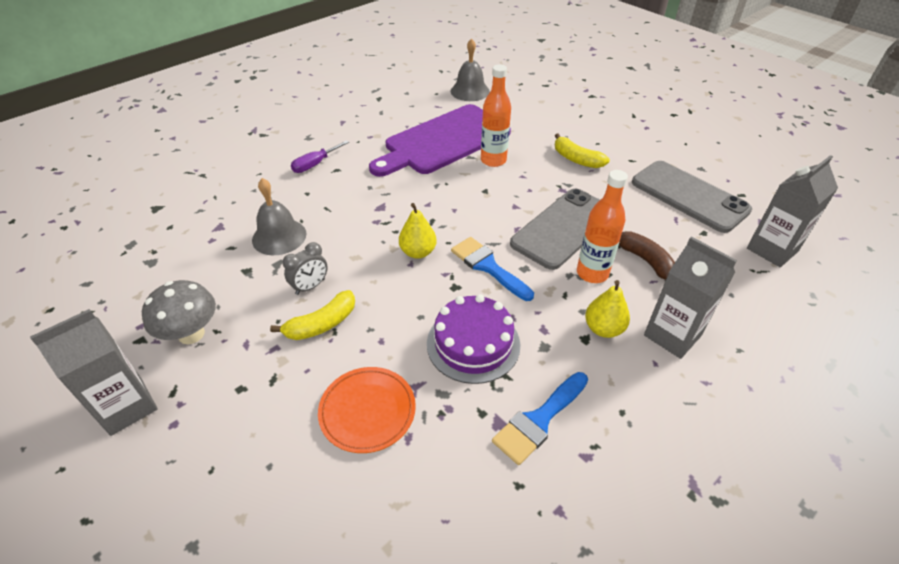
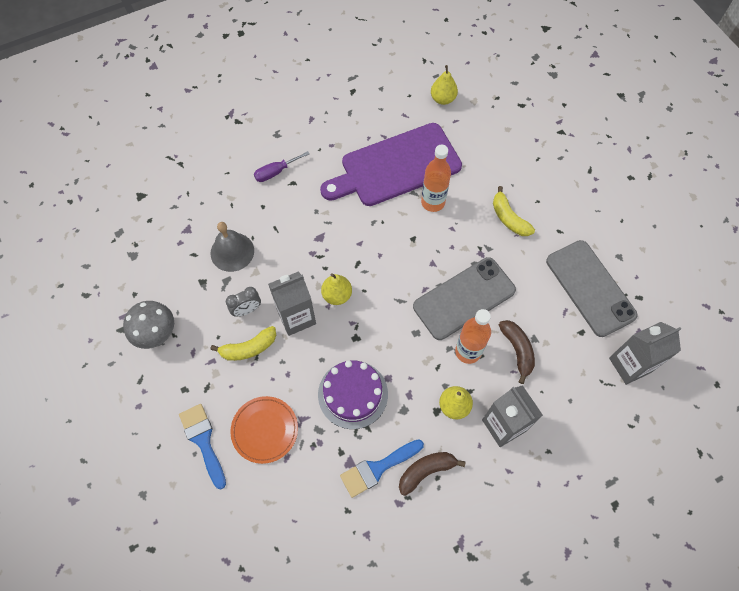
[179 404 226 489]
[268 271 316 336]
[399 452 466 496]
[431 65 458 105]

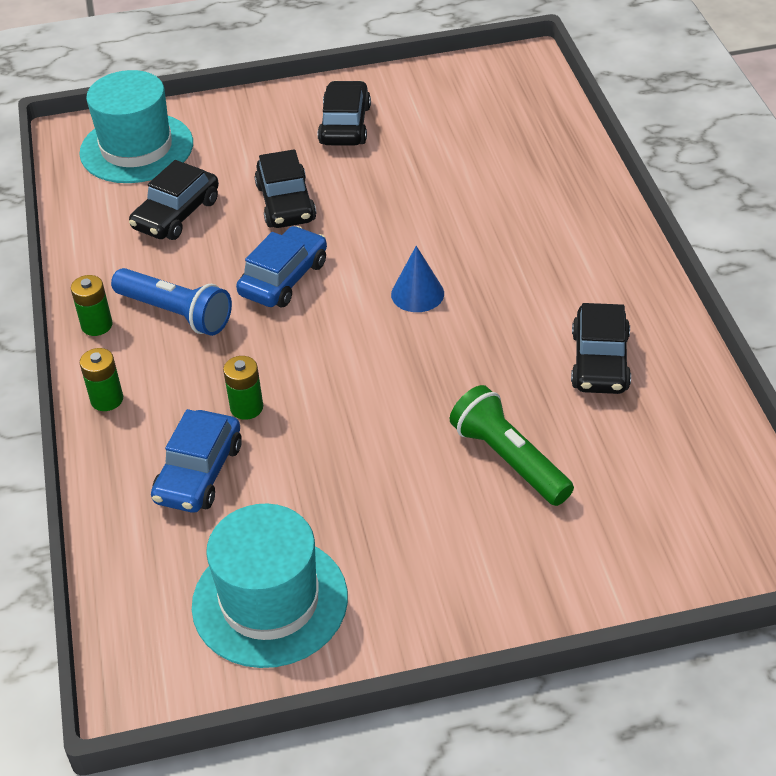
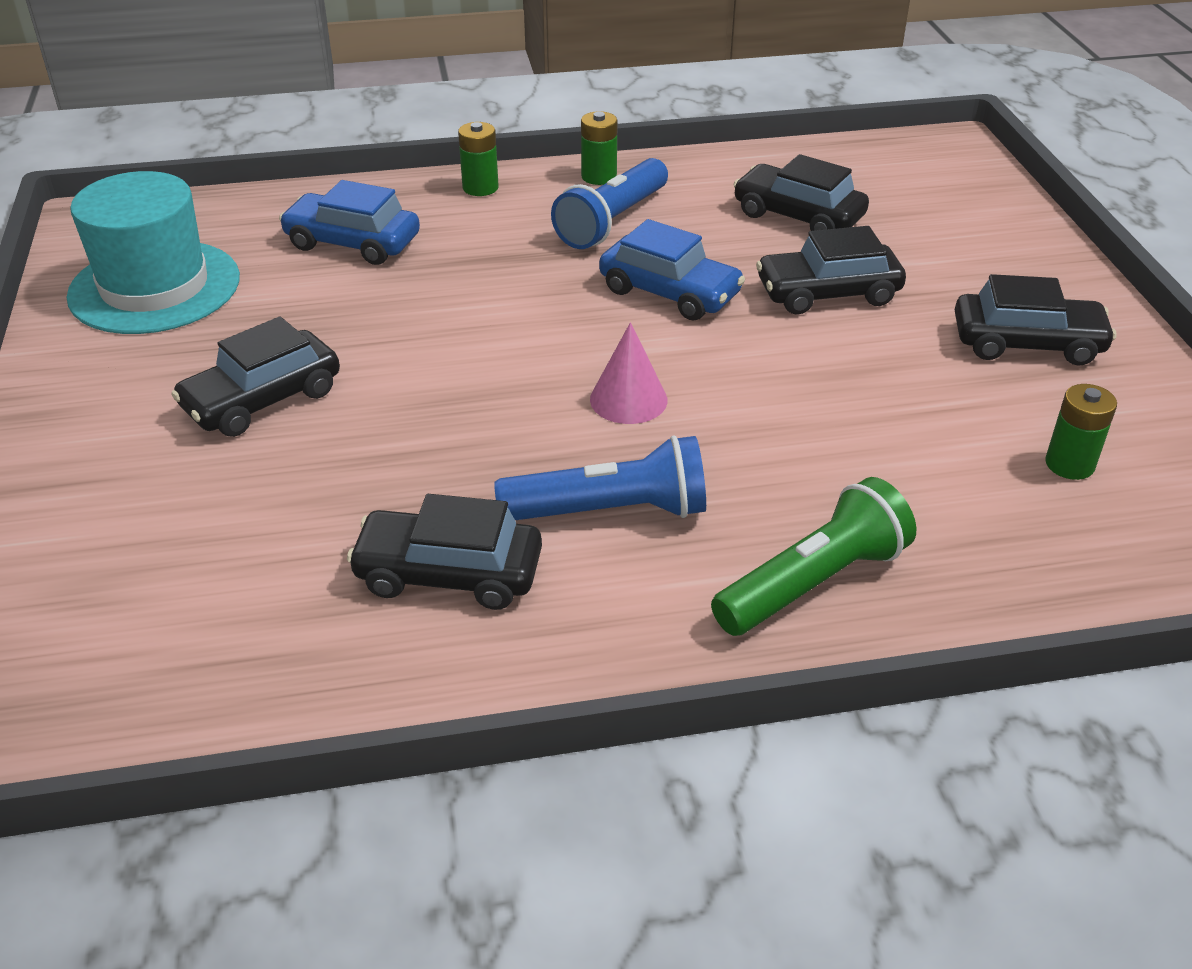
[171 317 340 437]
[494 435 706 520]
[590 322 667 424]
[711 477 916 636]
[1045 384 1117 480]
[79 70 193 183] (first image)

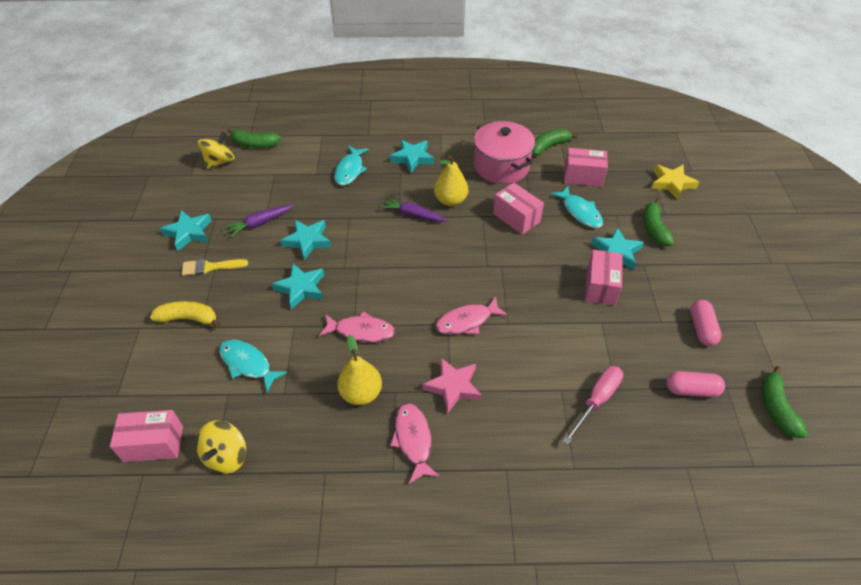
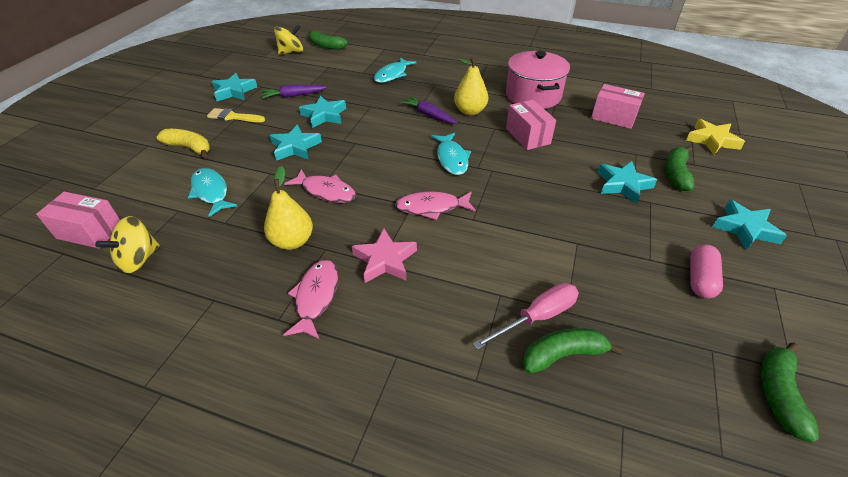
[432 133 471 175]
[523 328 623 374]
[712 199 787 250]
[585 250 623 306] (first image)
[666 371 725 397] (first image)

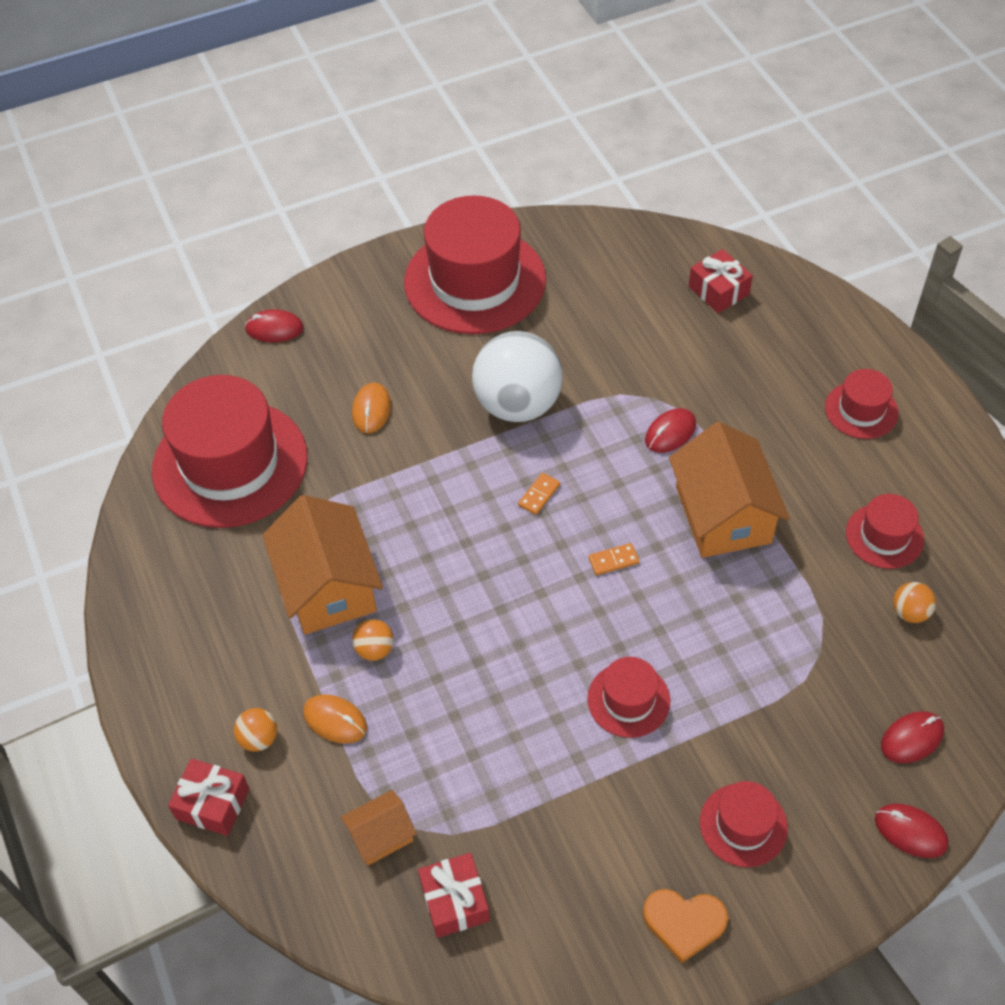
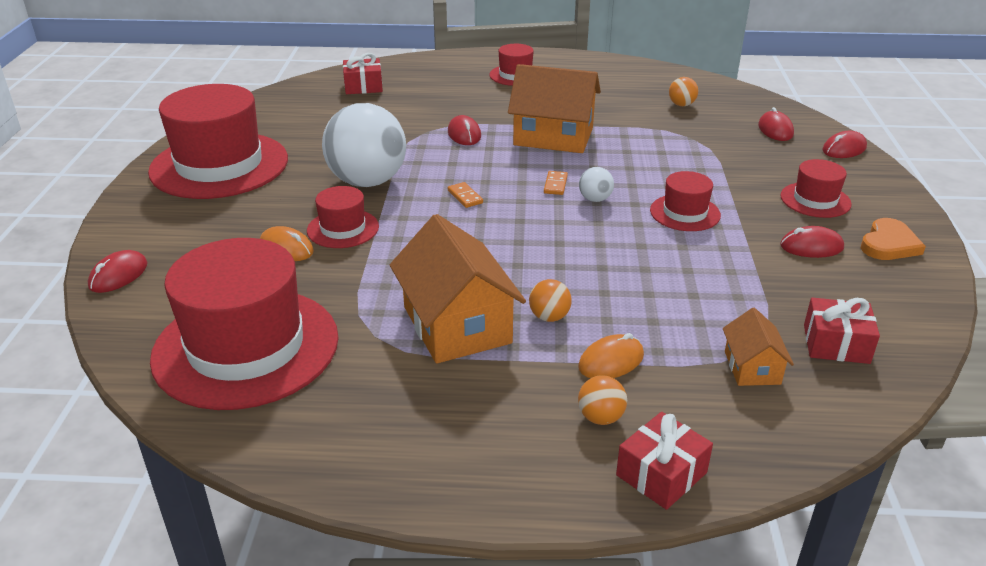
[307 186 379 248]
[390 214 526 364]
[579 167 614 202]
[780 226 844 258]

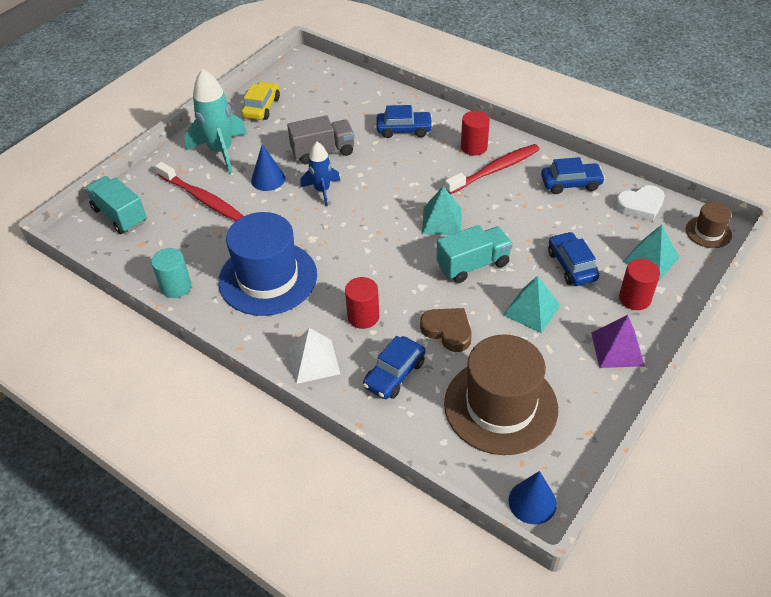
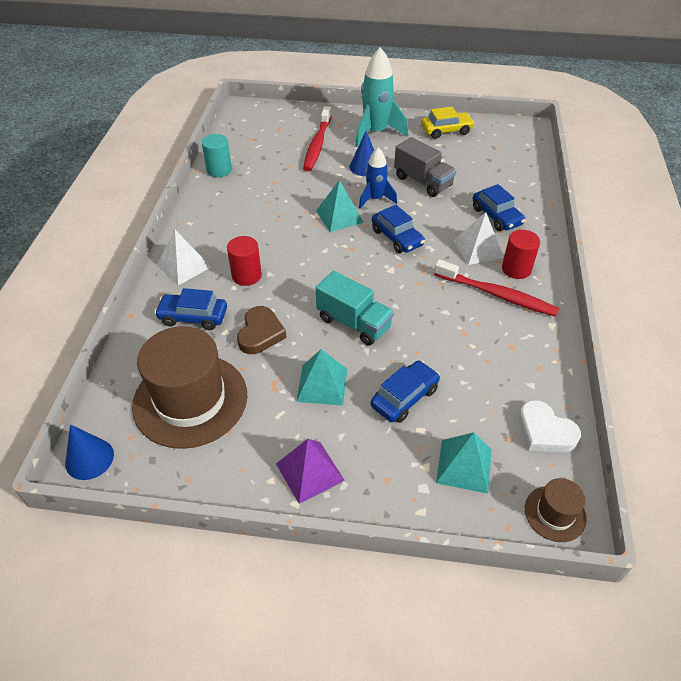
[316 180 364 232]
[372 205 425 253]
[453 212 504 265]
[85 176 147 234] (first image)
[218 212 317 316] (first image)
[619 259 660 310] (first image)

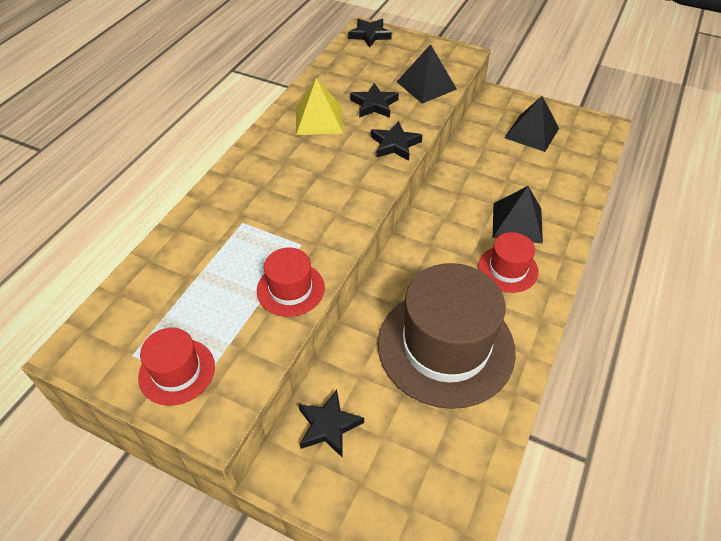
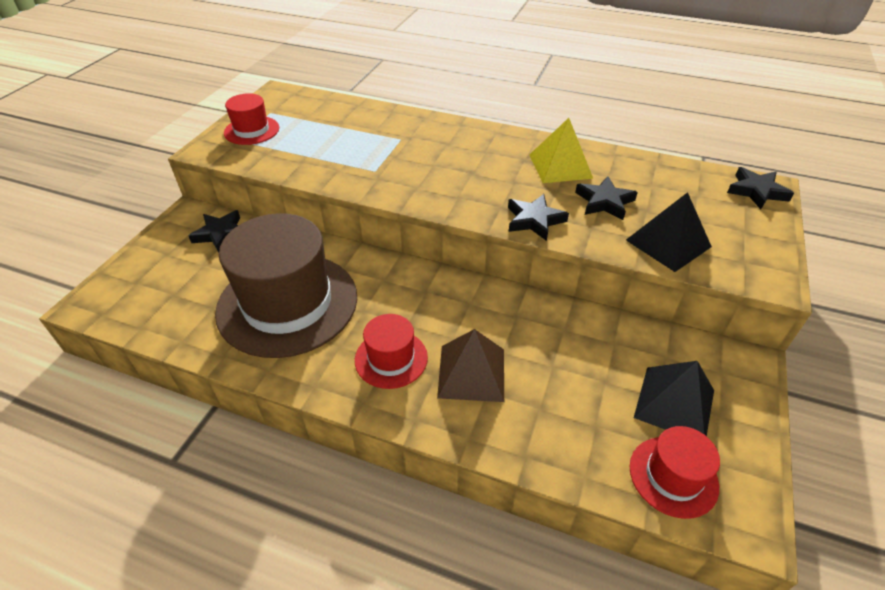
[437 329 504 402]
[630 426 720 519]

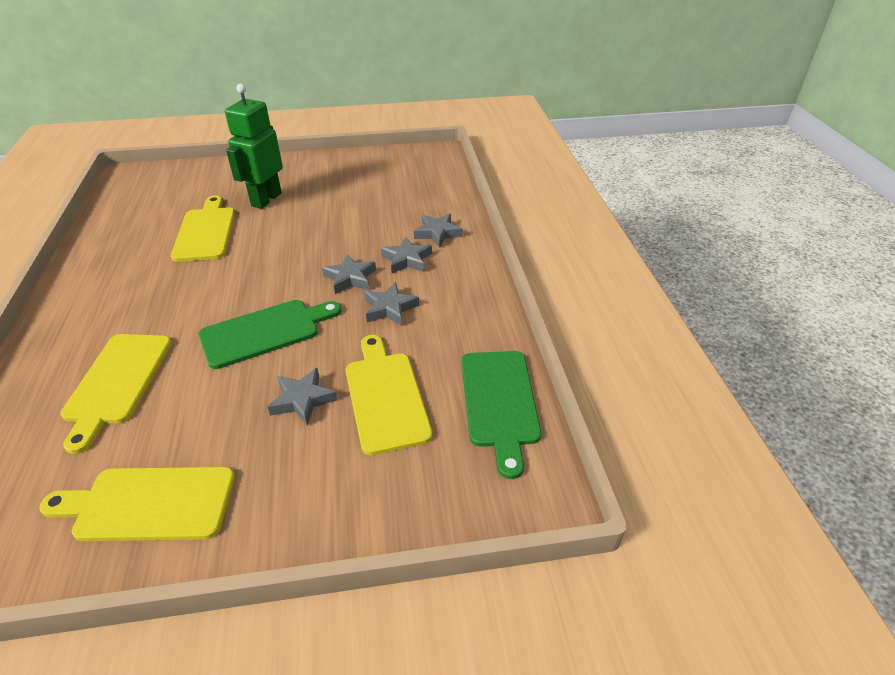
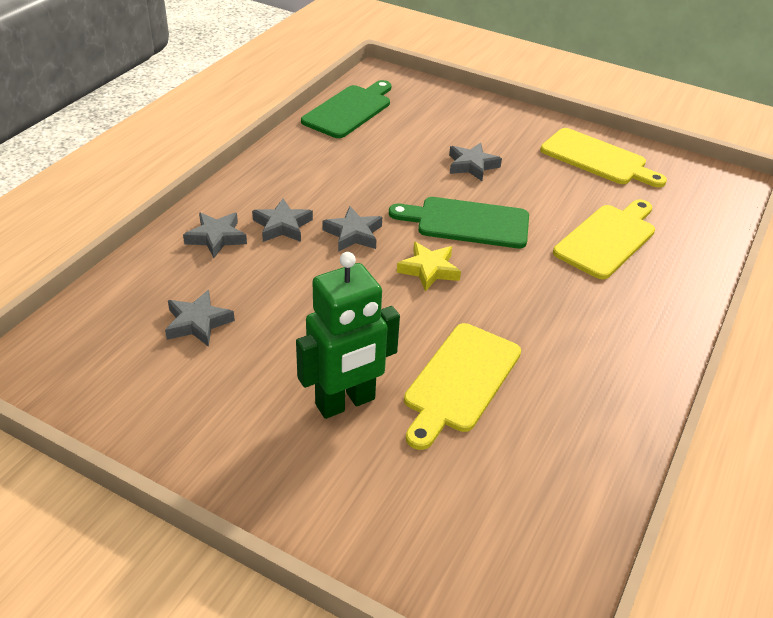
[165 290 235 347]
[397 242 461 292]
[345 335 432 455] (first image)

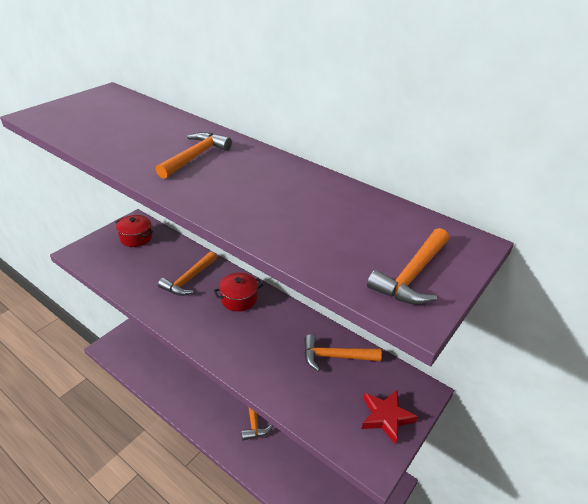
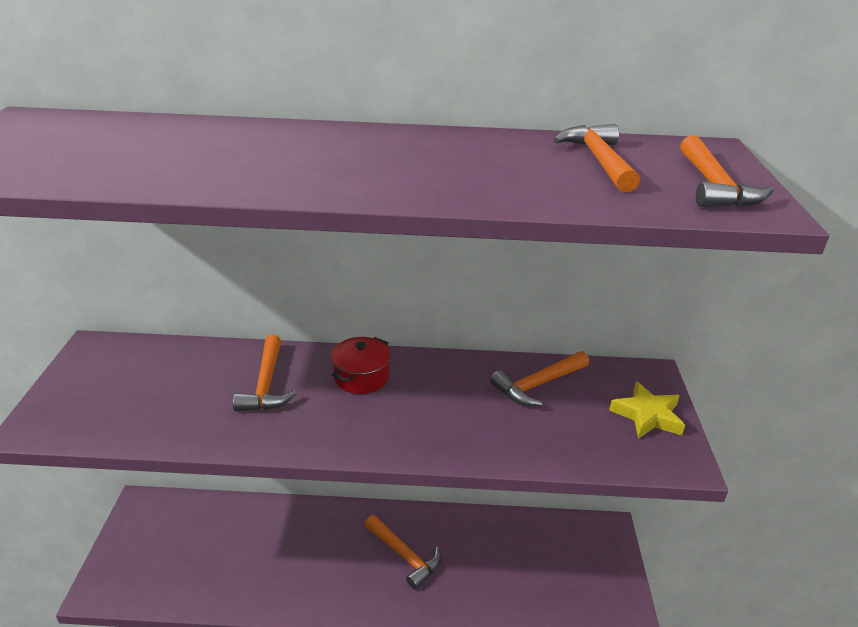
[553 124 640 192]
[609 381 685 439]
[115 215 153 247] (first image)

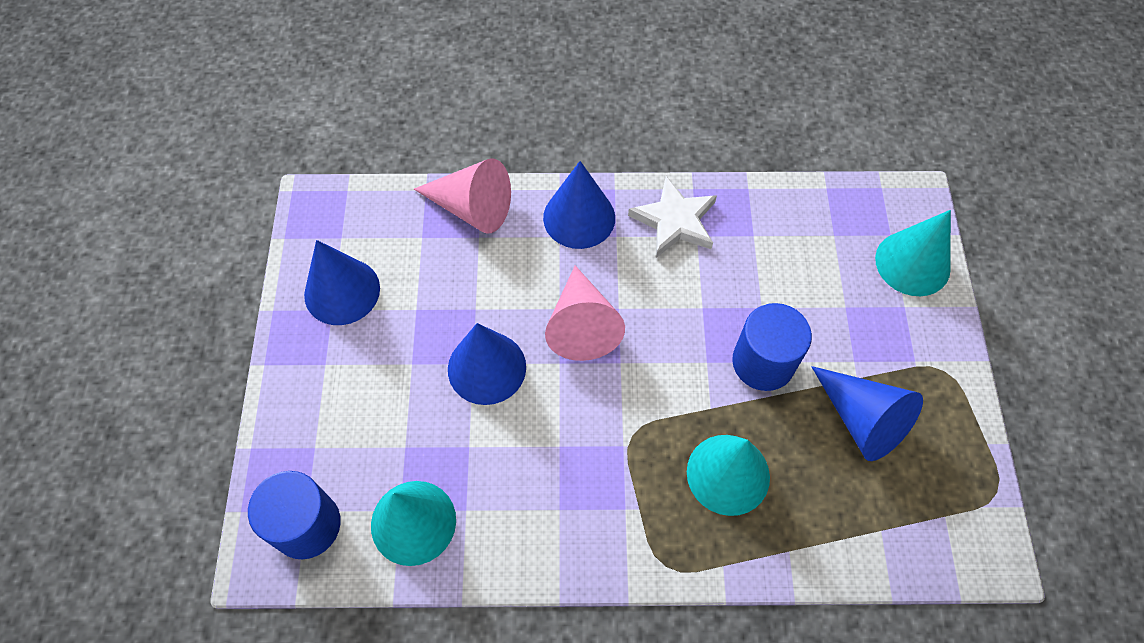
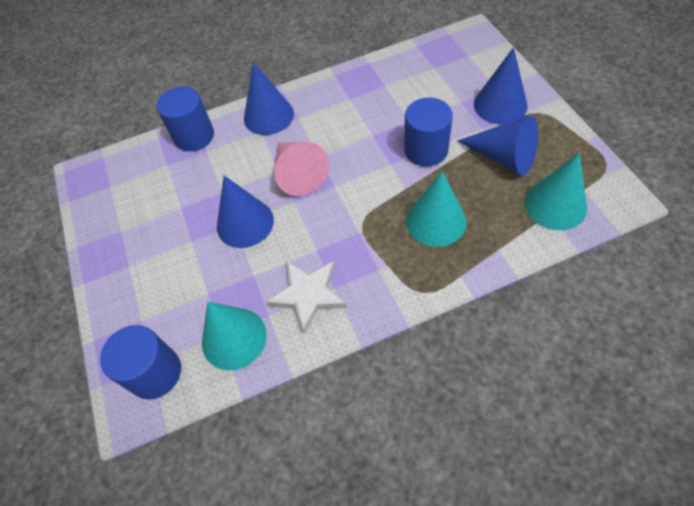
[157 86 214 151]
[266 261 347 334]
[474 47 528 124]
[525 153 587 230]

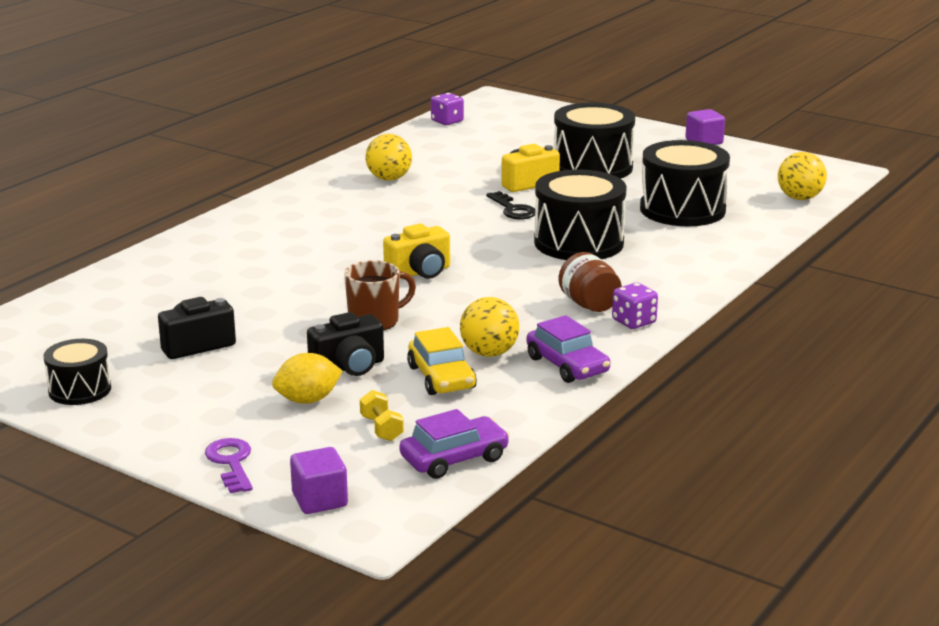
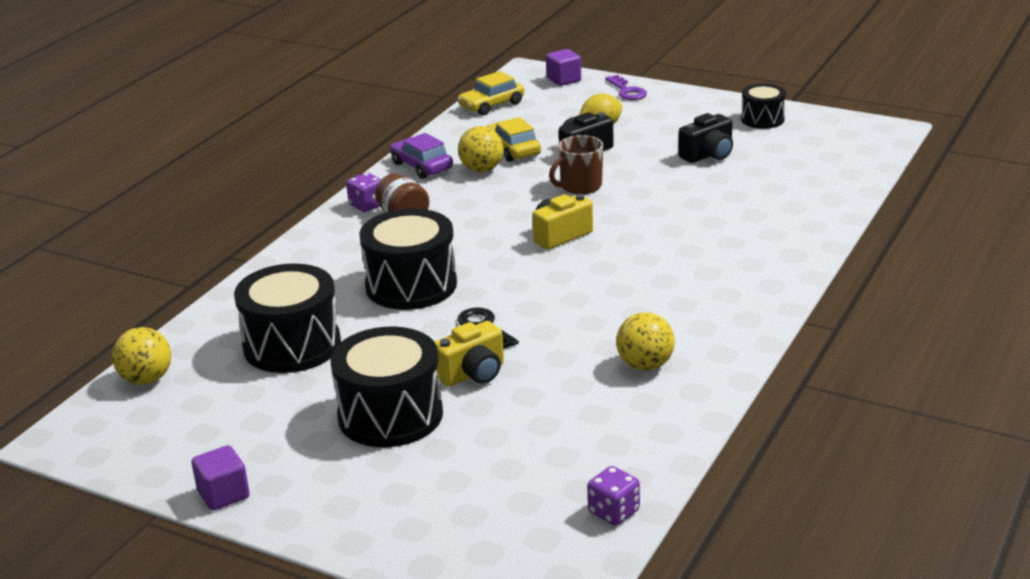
[457 71 524 115]
[360 390 404 441] (first image)

